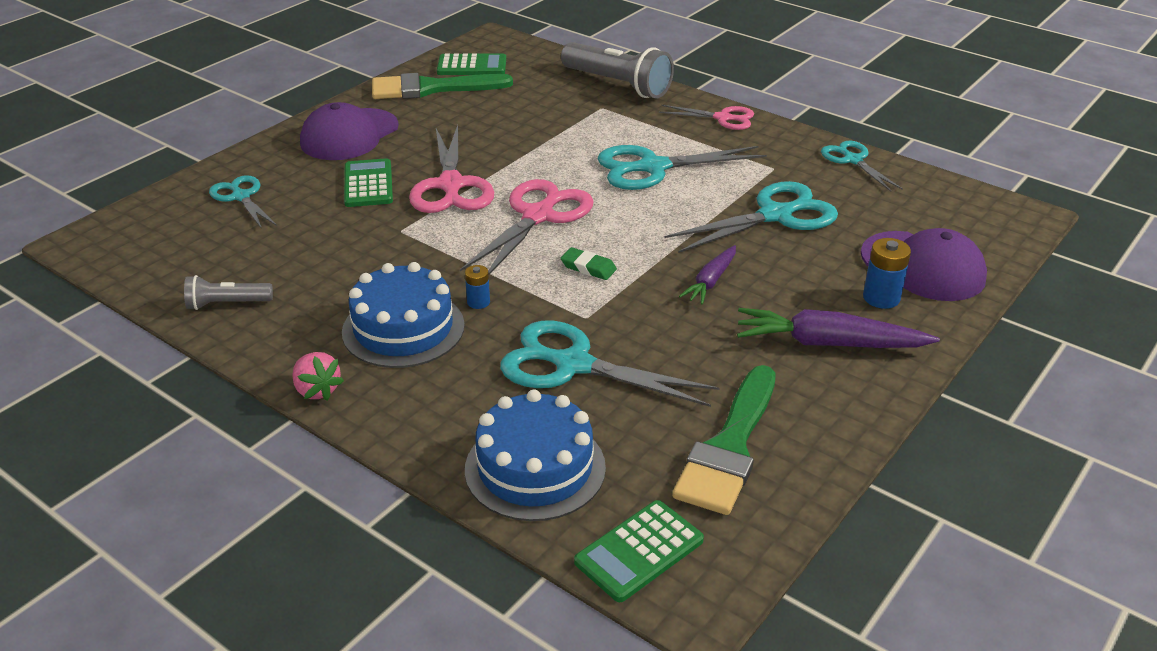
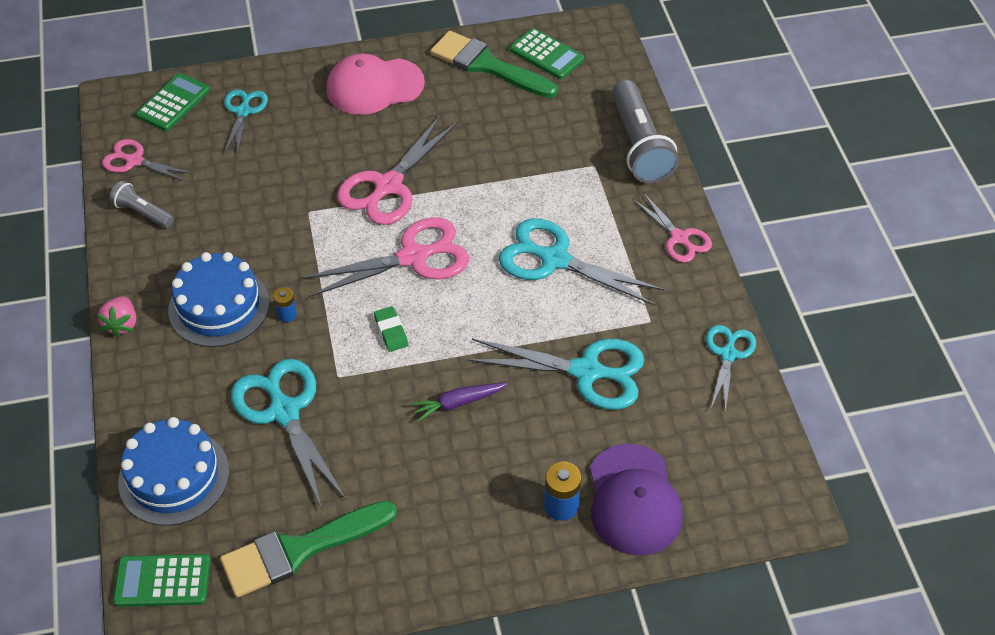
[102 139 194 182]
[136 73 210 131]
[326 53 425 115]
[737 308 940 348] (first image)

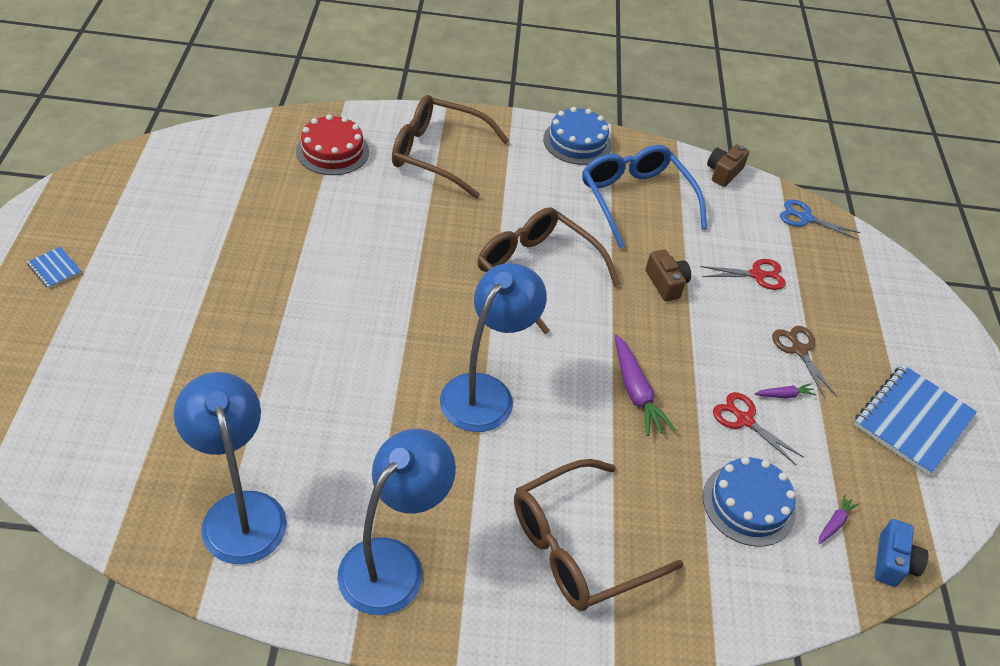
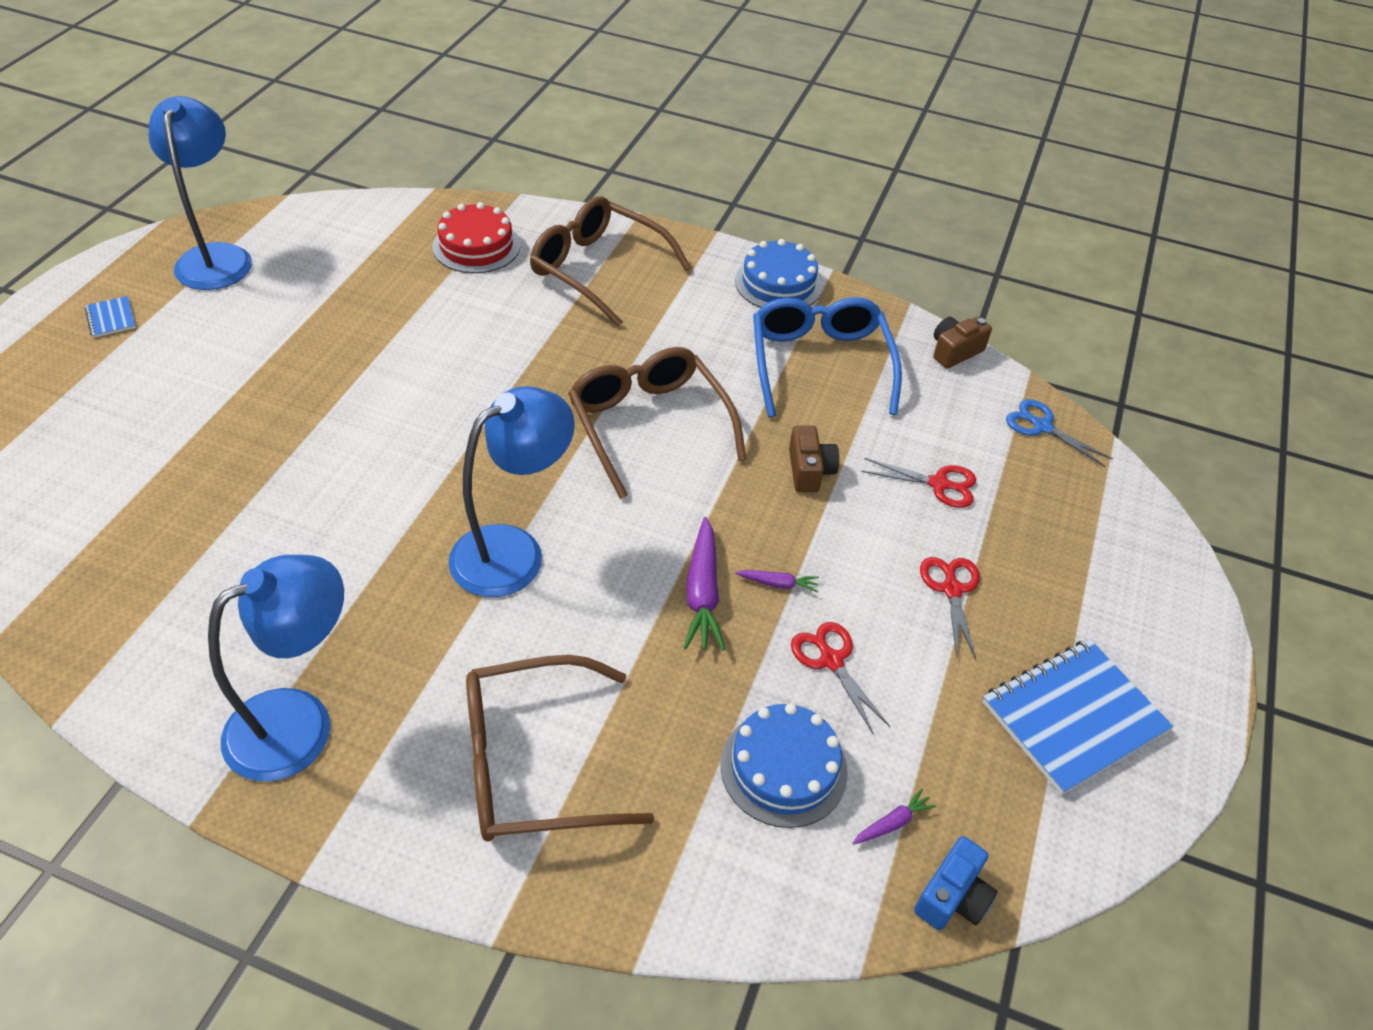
[149 96 252 290]
[735 570 819 592]
[920 557 980 660]

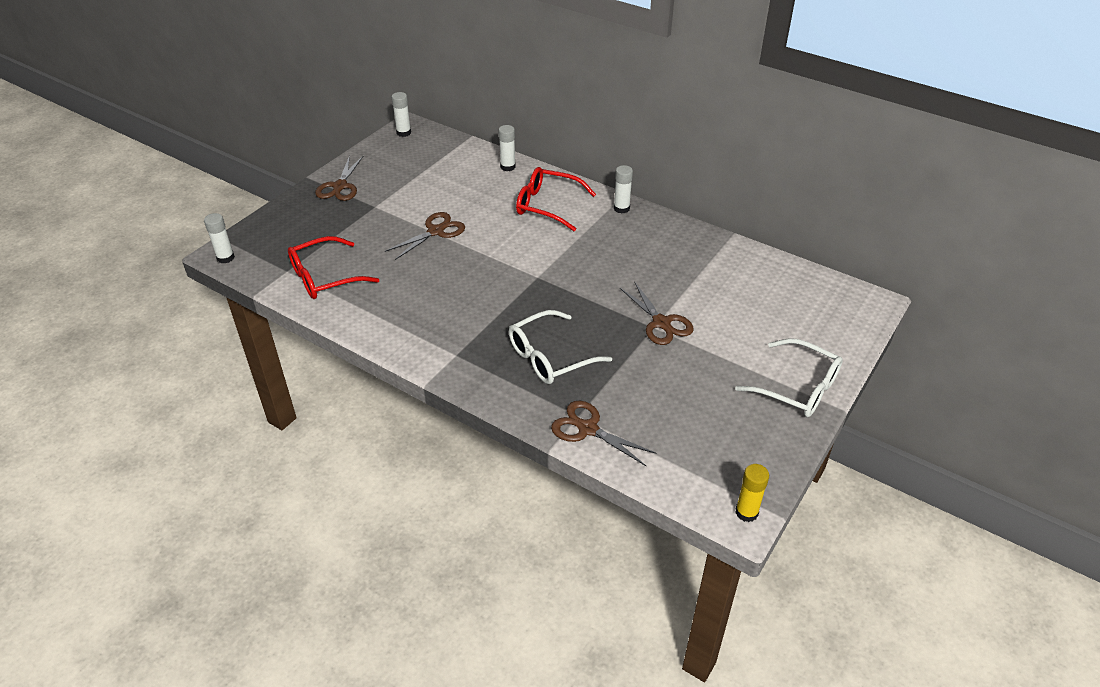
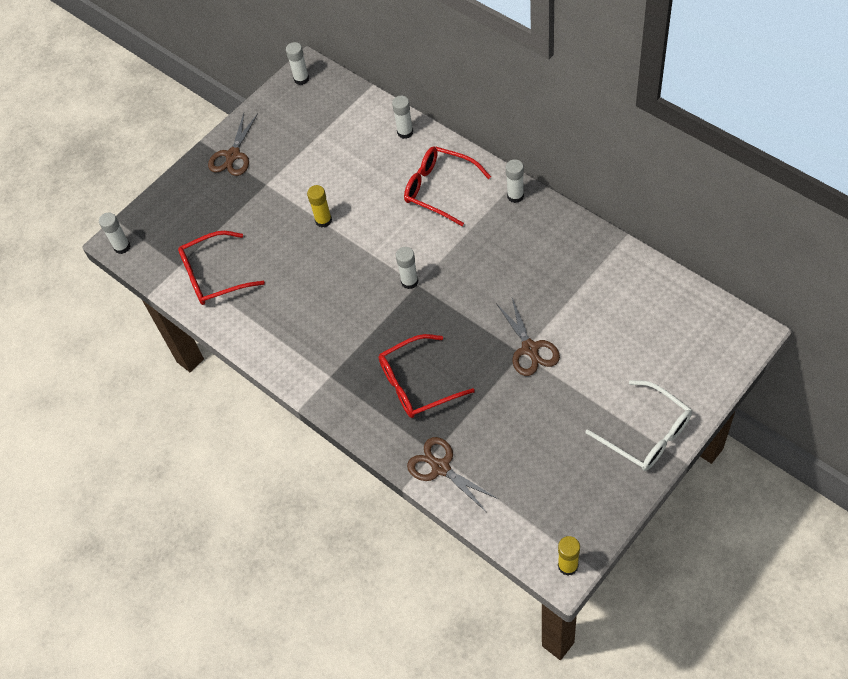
[307 185 332 228]
[378 334 475 418]
[396 247 418 289]

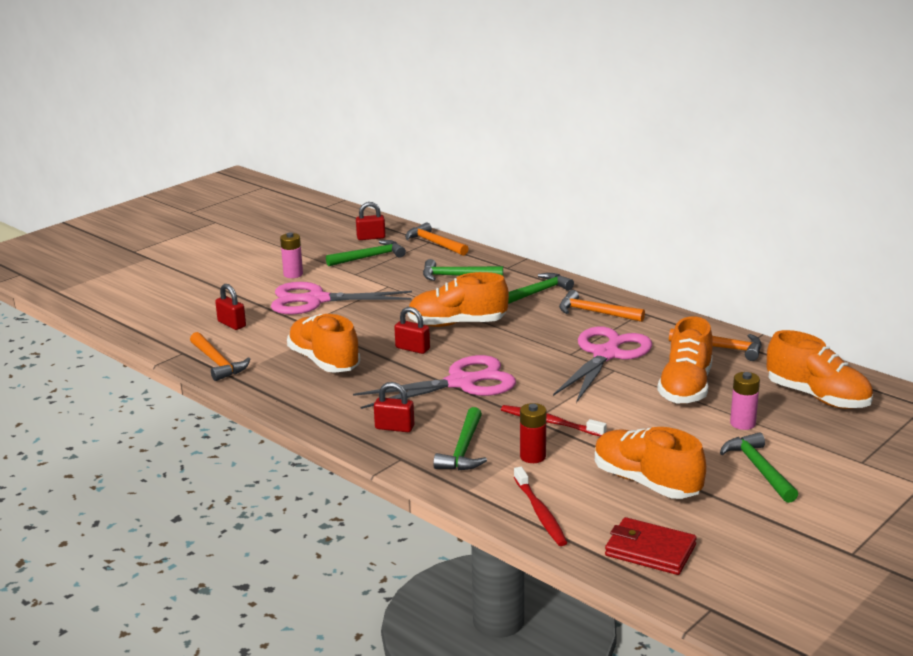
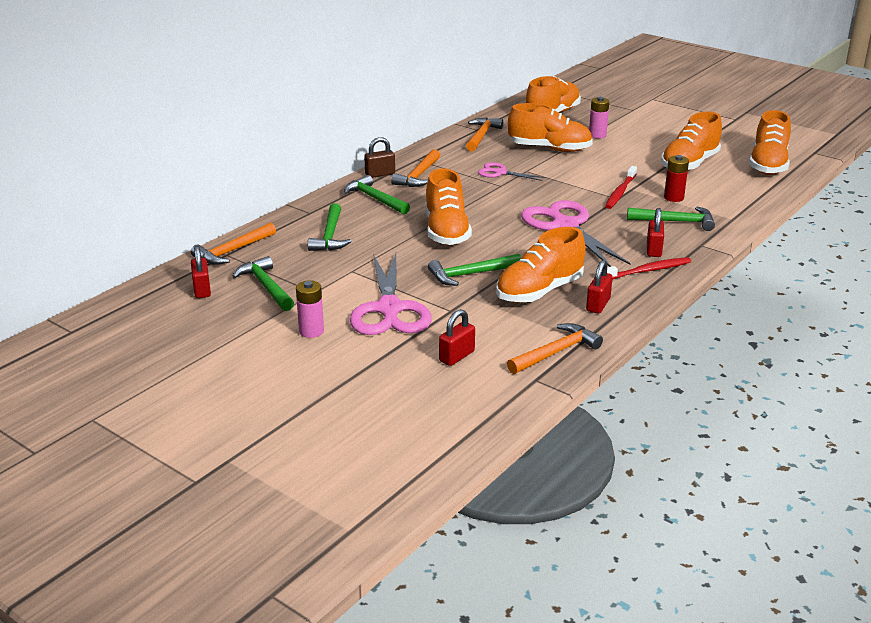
[364 137 395 178]
[428 254 521 286]
[478 162 546 181]
[586 260 613 313]
[607 257 691 280]
[749 110 791 175]

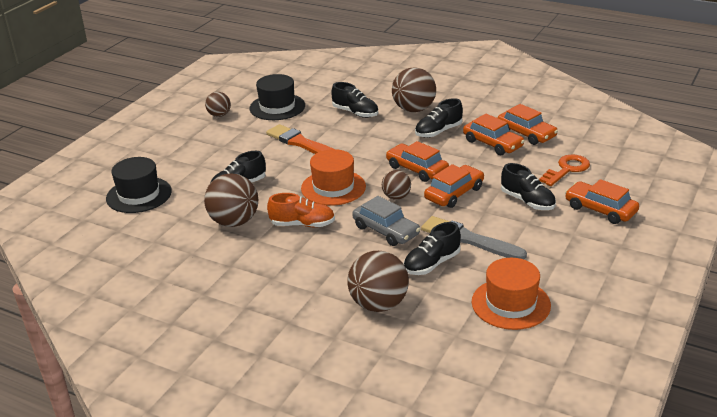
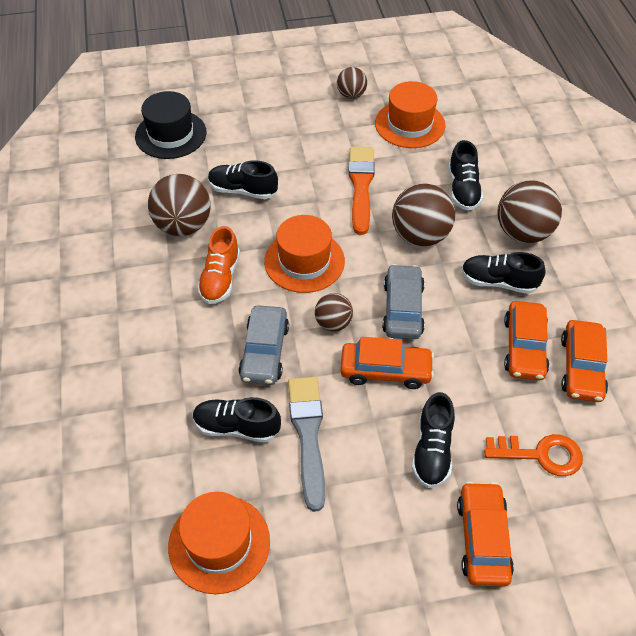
[197 226 240 304]
[375 81 445 148]
[382 264 425 339]
[392 184 455 247]

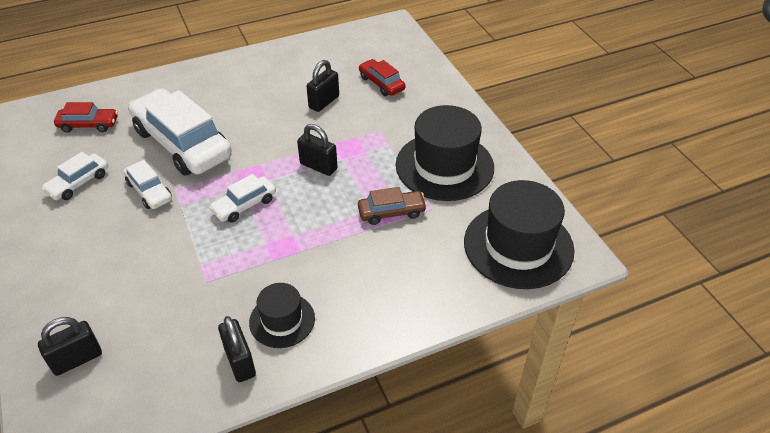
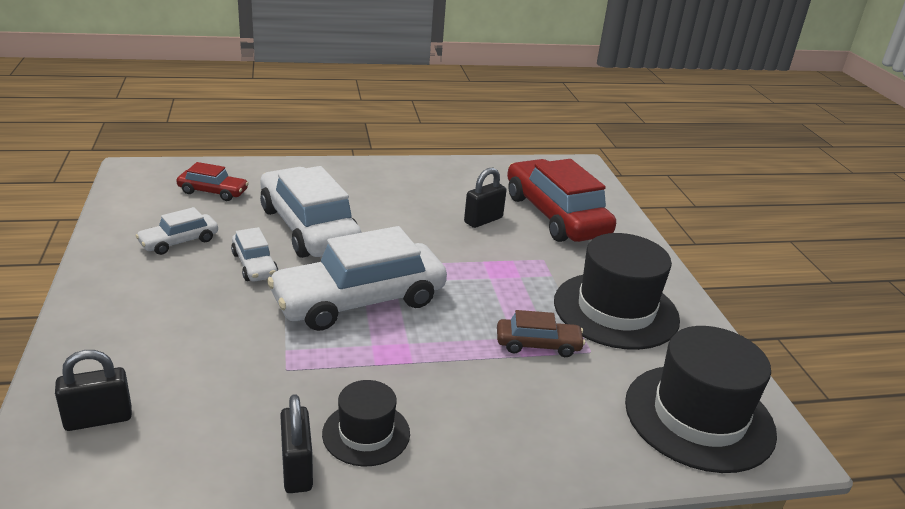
[267 226 447 331]
[507 159 616 242]
[297 124 337 176] (first image)

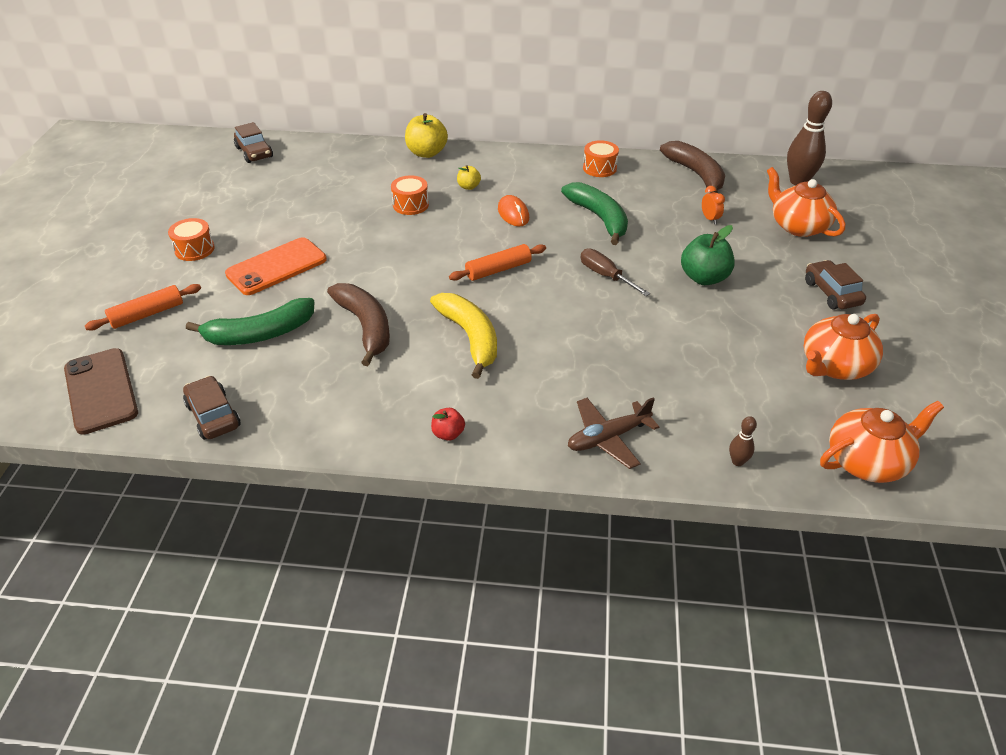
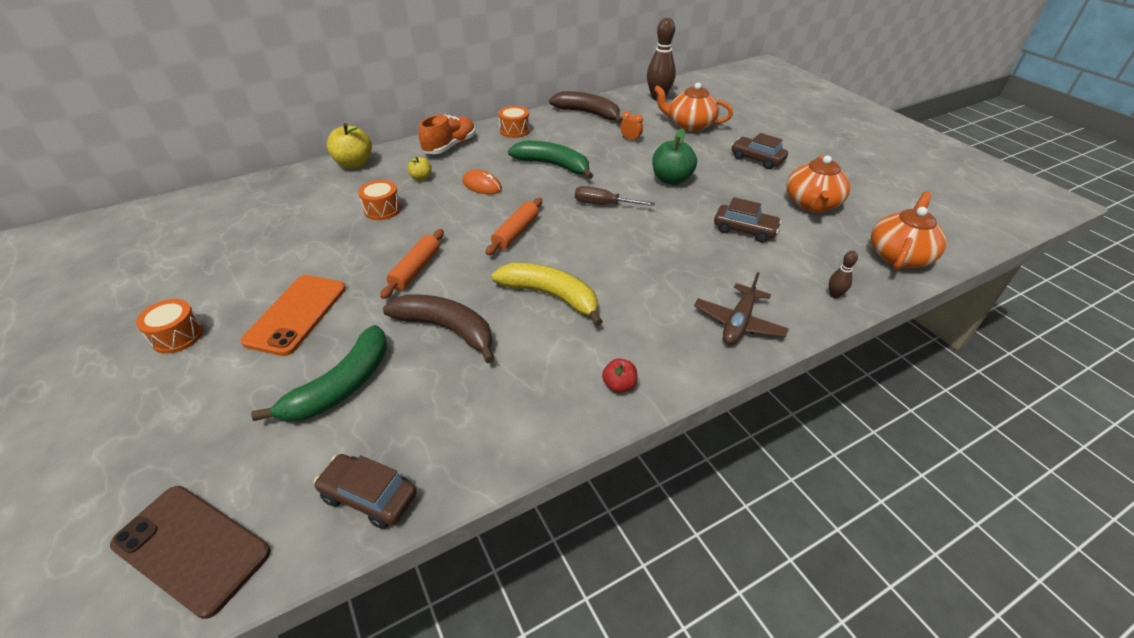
[380 229 444 299]
[419 114 475 154]
[714 197 782 242]

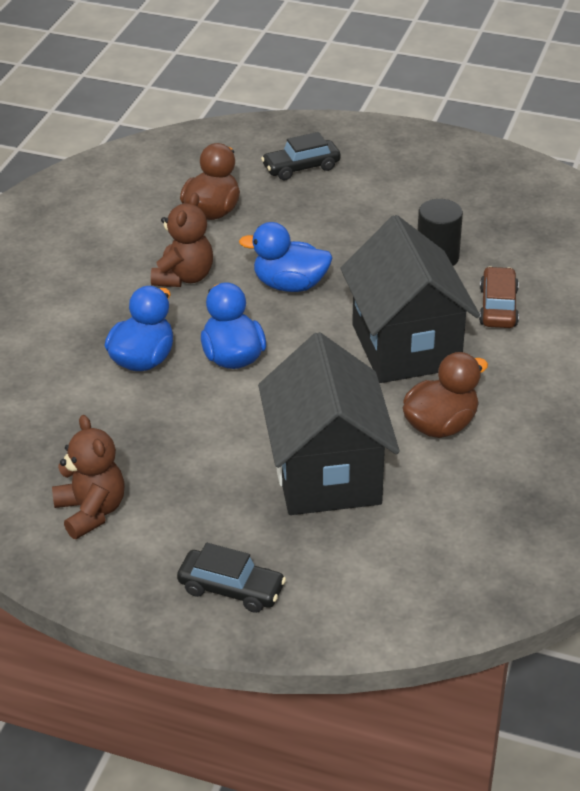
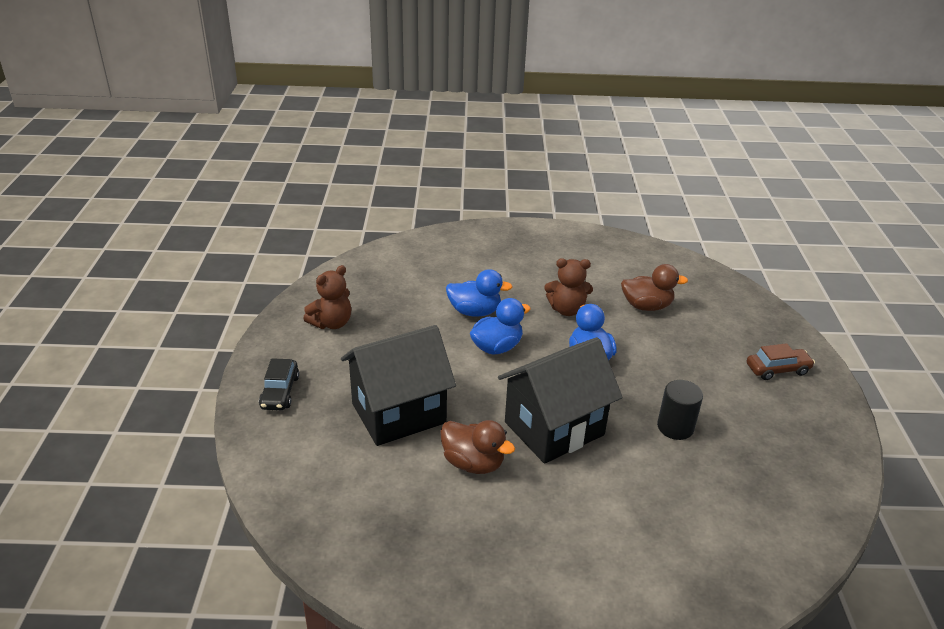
[747 343 815 380]
[261 132 341 180] (first image)

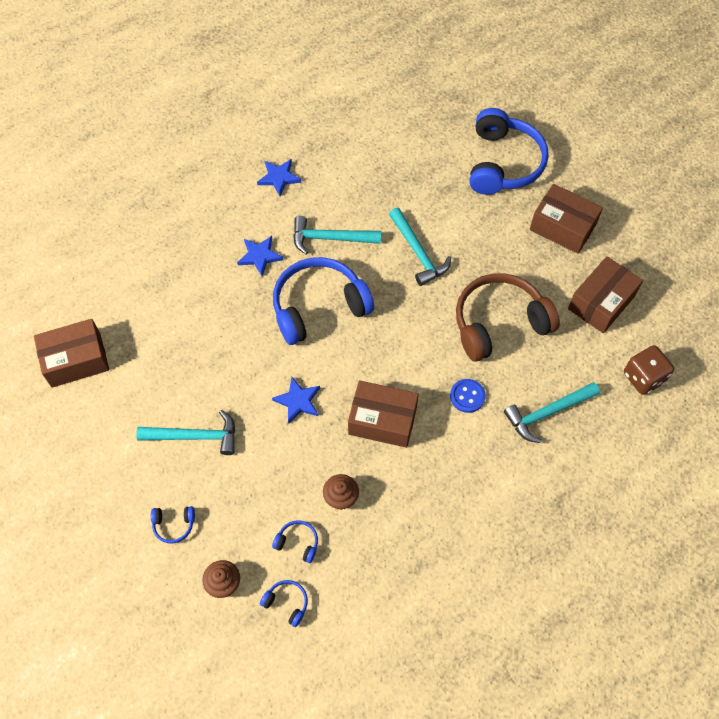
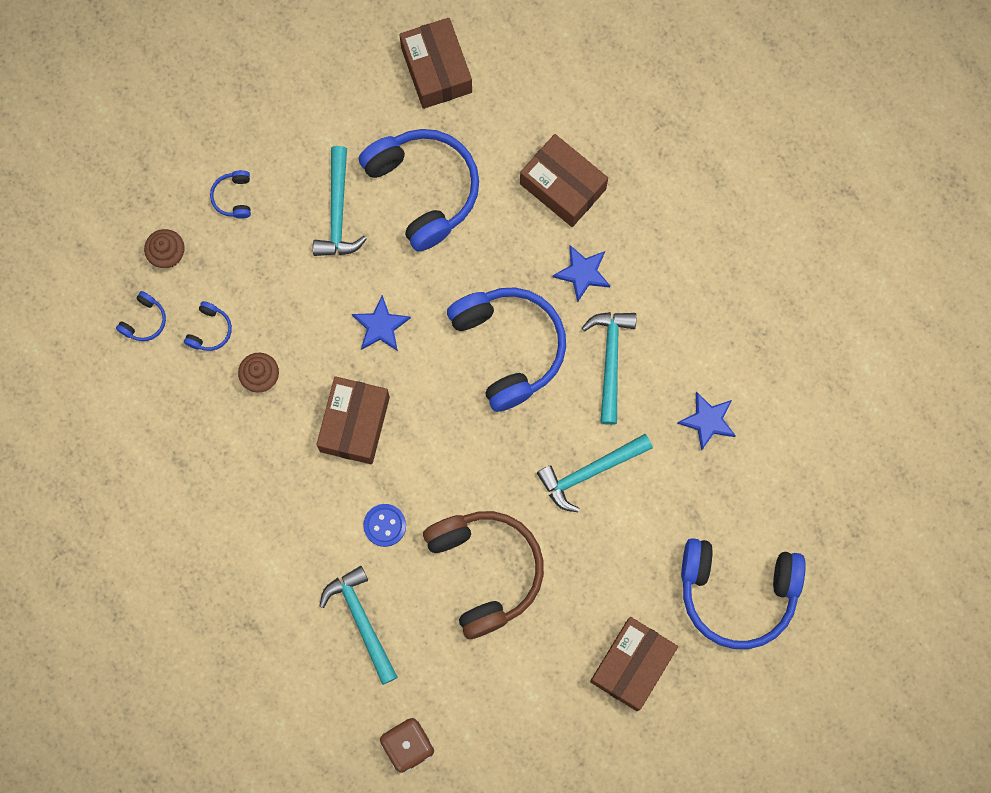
[359 129 479 252]
[520 134 608 227]
[677 392 736 451]

